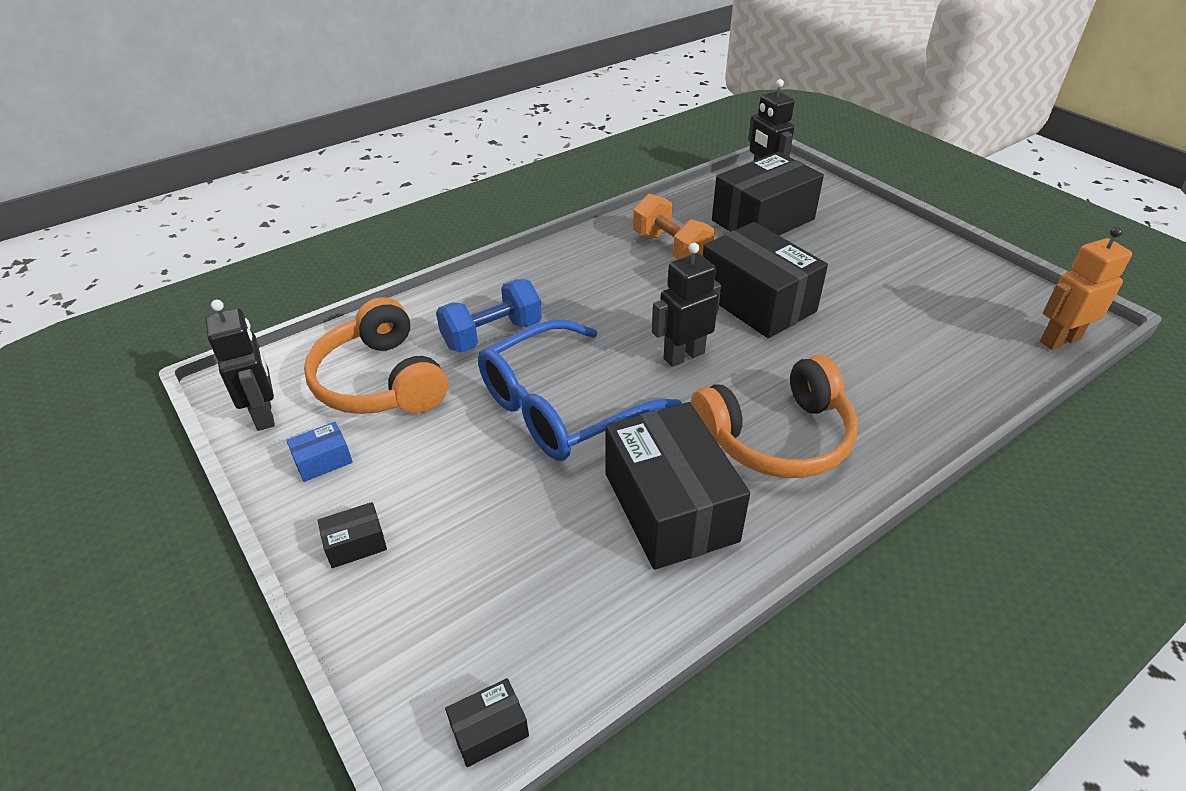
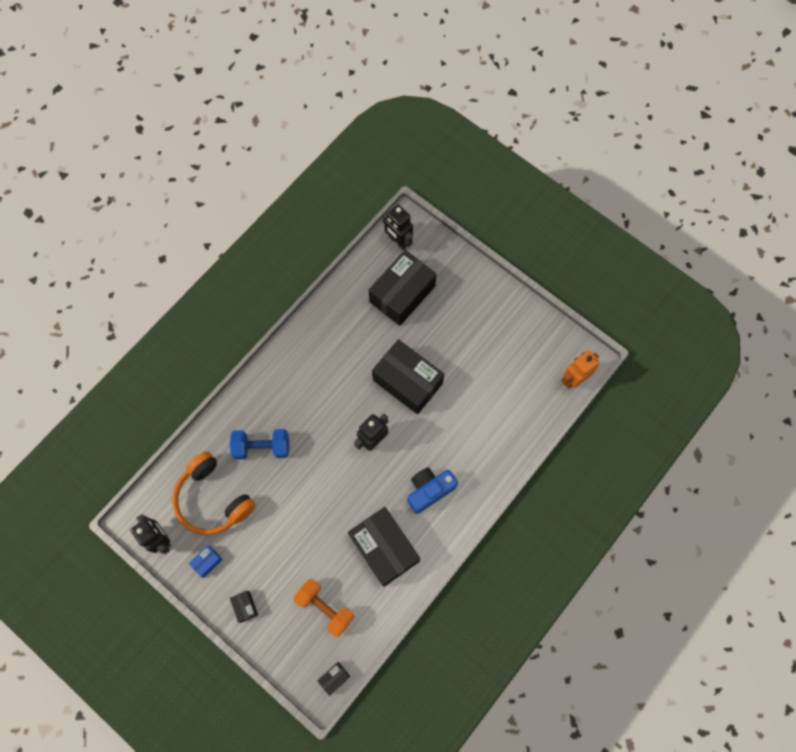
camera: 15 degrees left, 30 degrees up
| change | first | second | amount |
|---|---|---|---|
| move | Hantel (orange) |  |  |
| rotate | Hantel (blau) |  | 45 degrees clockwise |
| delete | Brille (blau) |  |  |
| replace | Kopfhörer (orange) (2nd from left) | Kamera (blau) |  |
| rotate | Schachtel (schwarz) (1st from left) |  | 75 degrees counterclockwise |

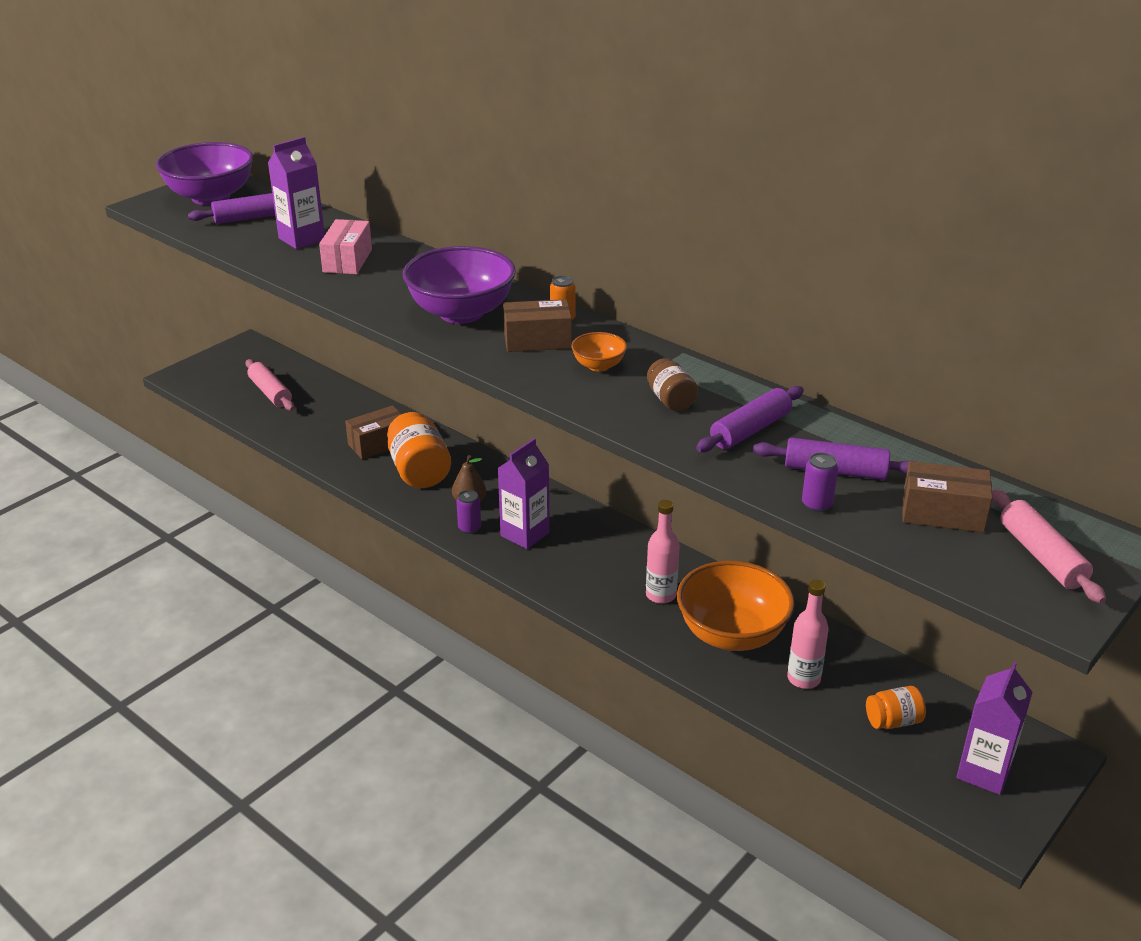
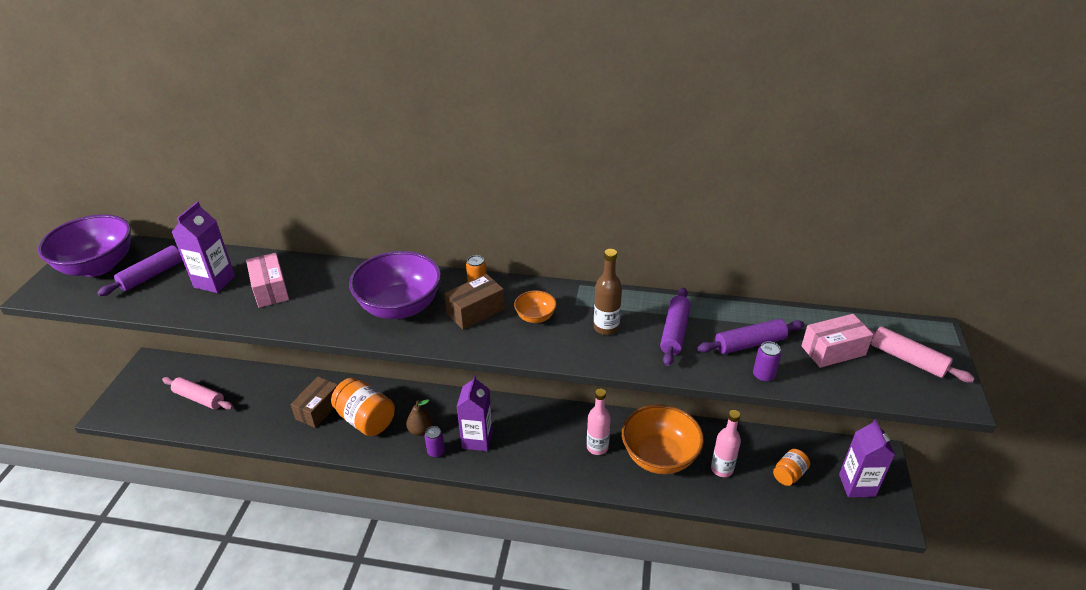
camera: 30 degrees left, 5 degrees up
| change | first | second | amount |
|---|---|---|---|
| replace | Einmachglas (braun) | Flasche (braun) |  |
| recolor | Schachtel (braun) (3rd from left) | Schachtel (rosa) (2nd from left) |  |

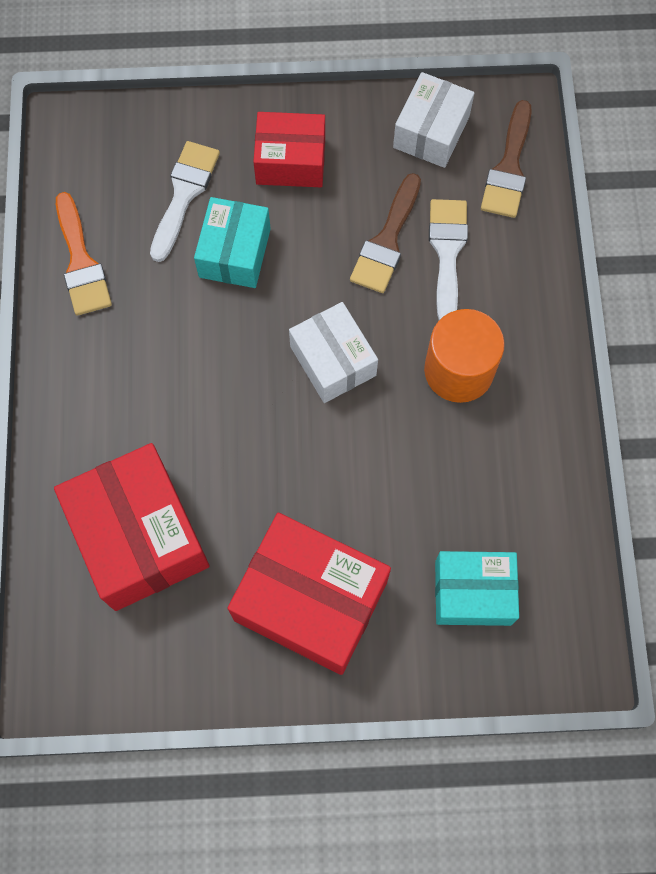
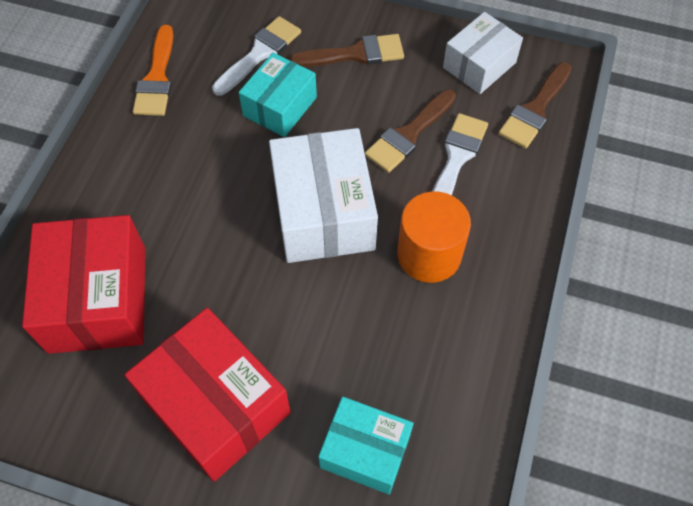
camera: 20 degrees right, 10 degrees down
| change | first | second | amount |
|---|---|---|---|
| replace | Schachtel (rot) (2nd from left) | Pinsel (braun) (1st from left) |  |
| resize | Schachtel (weiß) (1st from left) |  | x1.61 |

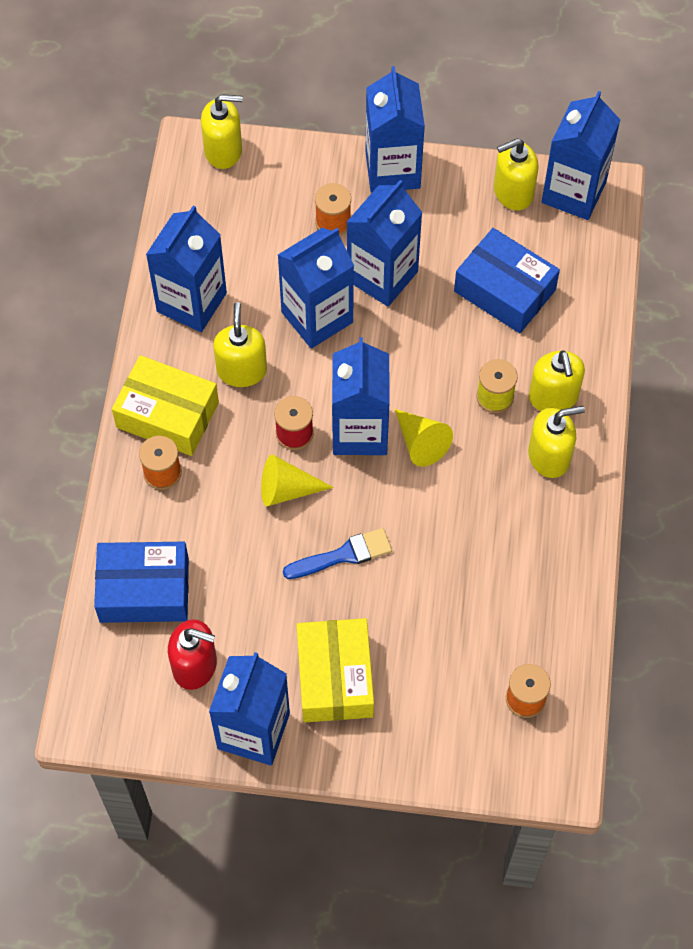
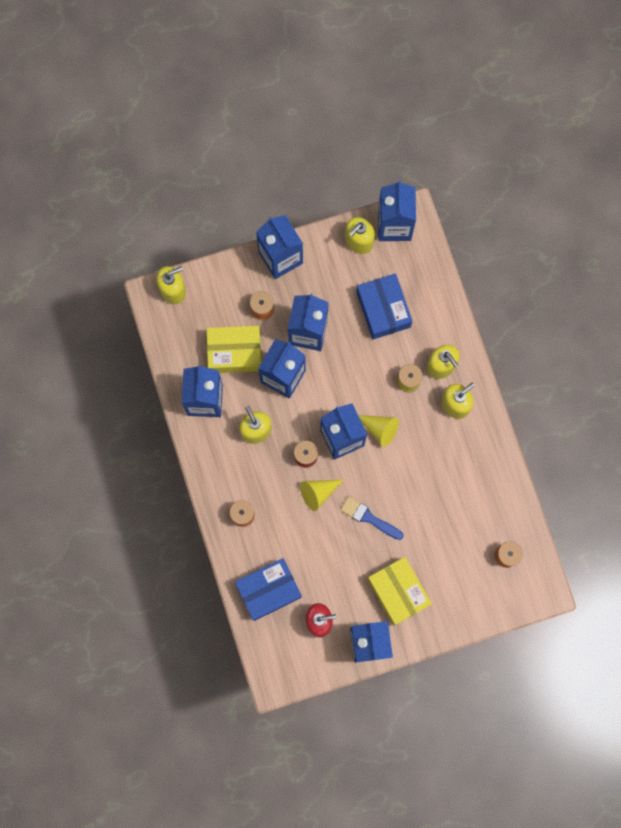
camera: 25 degrees left, 15 degrees up
| change | first | second | amount |
|---|---|---|---|
| rotate | Schachtel (blau) (2nd from left) |  | 60 degrees clockwise |
| move | Schachtel (gelb) (1st from left) |  |  |
| rotate | Pinsel (blau) |  | 105 degrees counterclockwise |

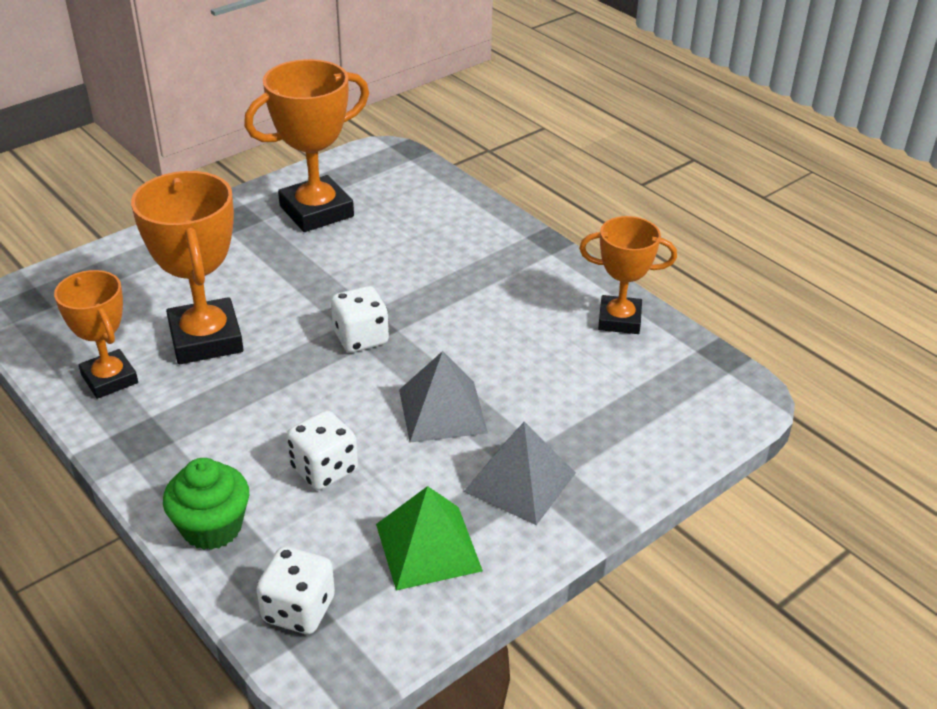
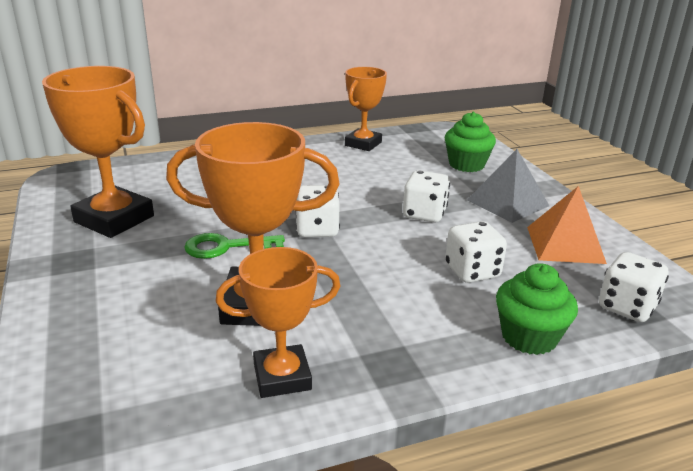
camera: 70 degrees left, 10 degrees down
| change | first | second | amount |
|---|---|---|---|
| rotate | Pokal (orange) (3rd from left in the first image) | Pokal (orange) (1st from left) | 45 degrees counterclockwise |
| replace | Pyramide (grau) (1st from left) | Spielwürfel (weiß) (2nd from left) |  |
| recolor | Pyramide (grün) | Pyramide (orange) |  |
| insert |  | Muffin (grün) (1st from left) |  |
| insert |  | Schlüssel (grün) |  |

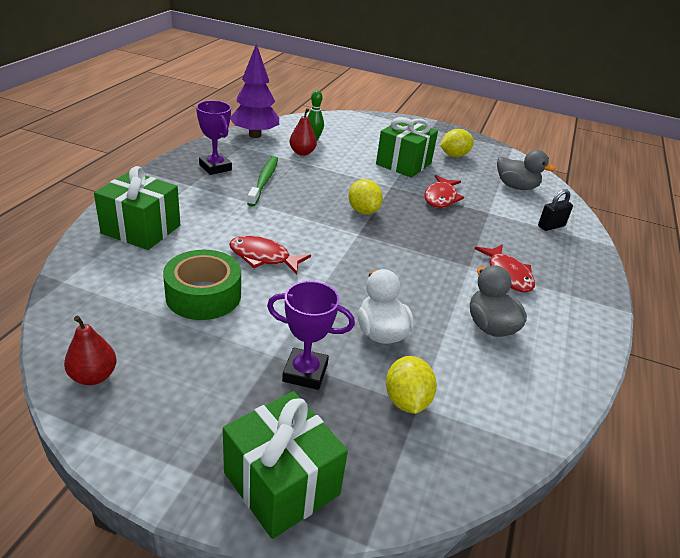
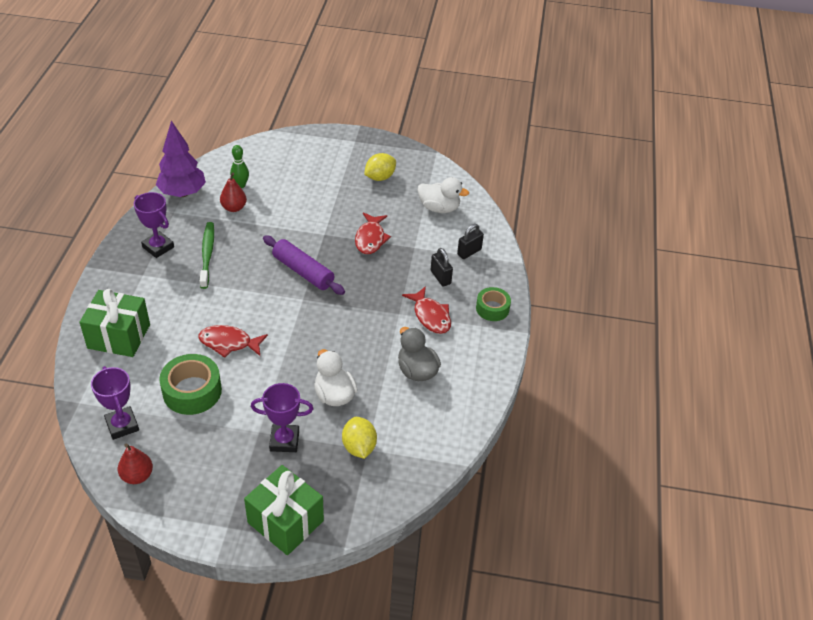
camera: 10 degrees left, 10 degrees up
| change | first | second | amount |
|---|---|---|---|
| delete | Geschenk (grün) (3rd from left) |  |  |
| recolor | Ente (grau) (2nd from left) | Ente (weiß) (2nd from left) |  |
| replace | Zitrone (gelb) (1st from left) | Nudelholz (lila) |  |
| insert |  | Vorhängeschloss (schwarz) (1st from left) |  |
| insert |  | Klebeband (grün) (2nd from left) |  |
| insert |  | Pokal (lila) (1st from left) |  |

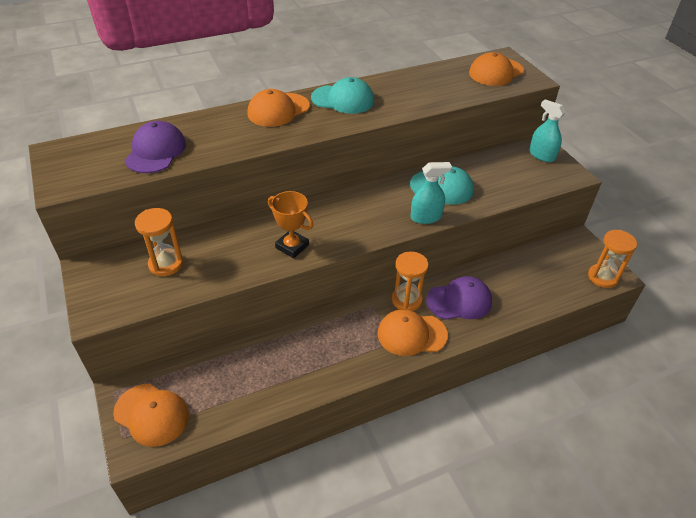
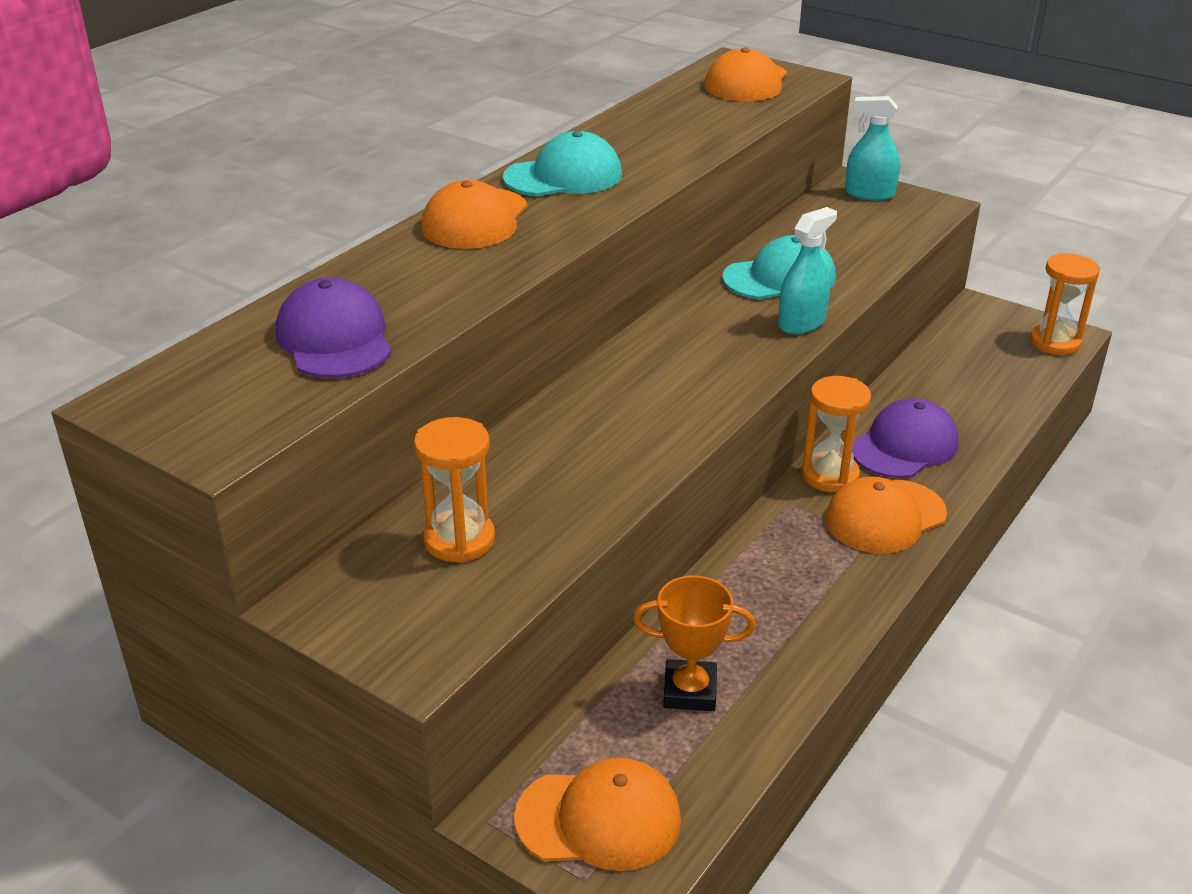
camera: 30 degrees left, 10 degrees down
| change | first | second | amount |
|---|---|---|---|
| move | Pokal (orange) |  |  |

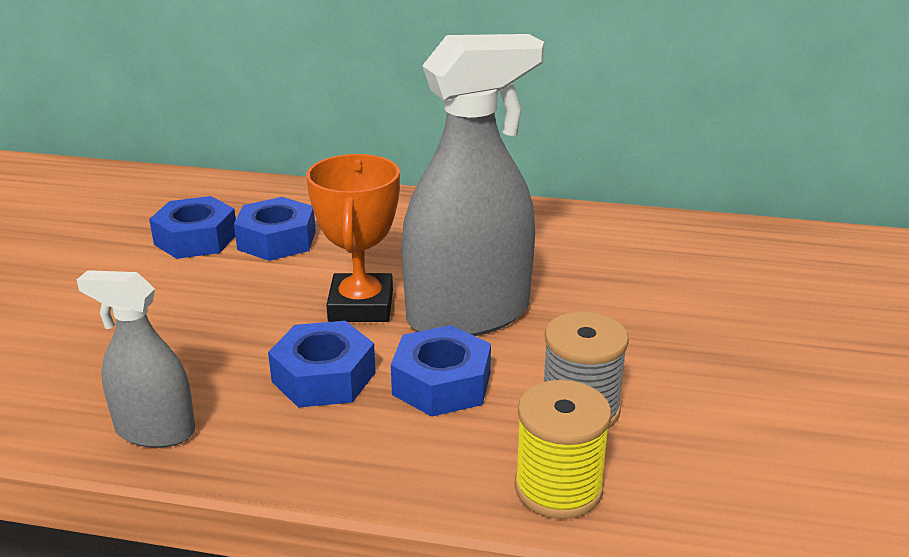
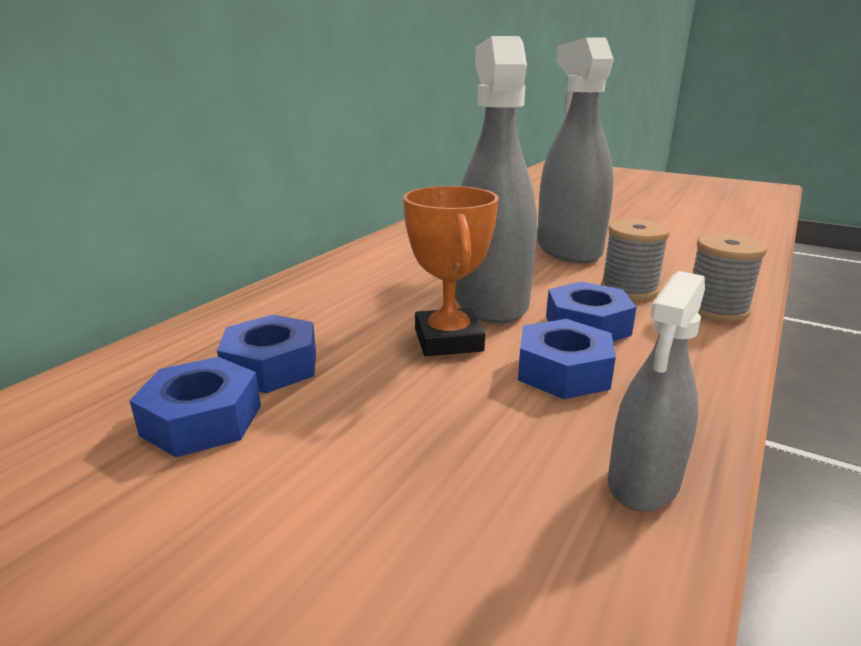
camera: 70 degrees left, 5 degrees down
| change | first | second | amount |
|---|---|---|---|
| rotate | Pokal (orange) |  | 60 degrees clockwise |
| recolor | Garnrolle (gelb) | Garnrolle (grau) (2nd from left) |  |
| insert |  | Sprühflasche (grau) (2nd from left) |  |

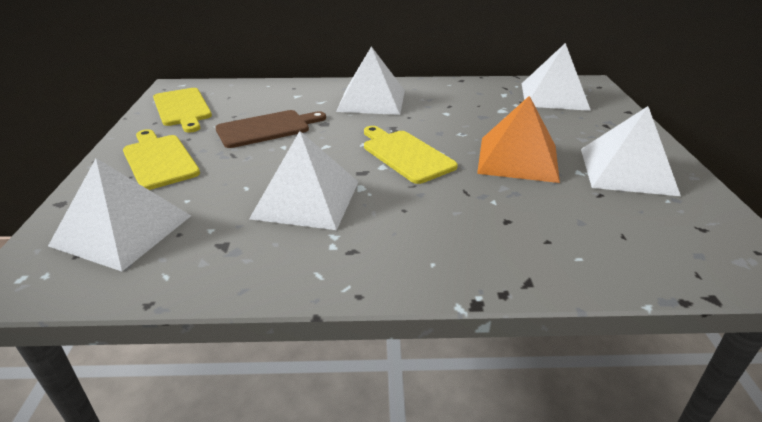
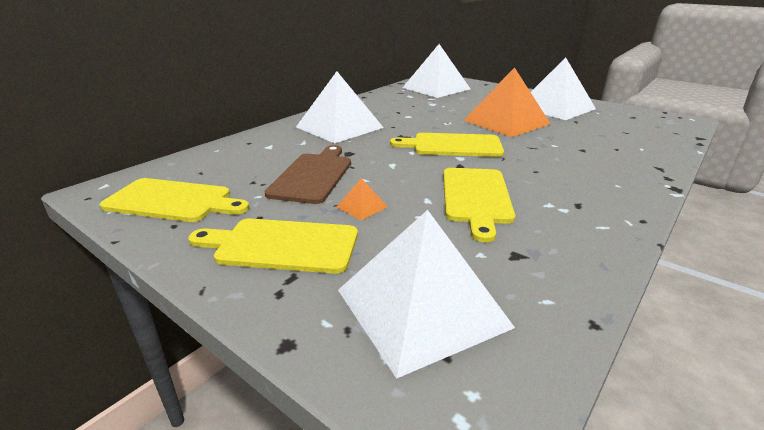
camera: 50 degrees left, 5 degrees down
| change | first | second | amount |
|---|---|---|---|
| replace | Pyramide (weiß) (2nd from left) | Schneidebrett (gelb) (4th from left) |  |
| insert |  | Pyramide (orange) (1st from left) |  |

